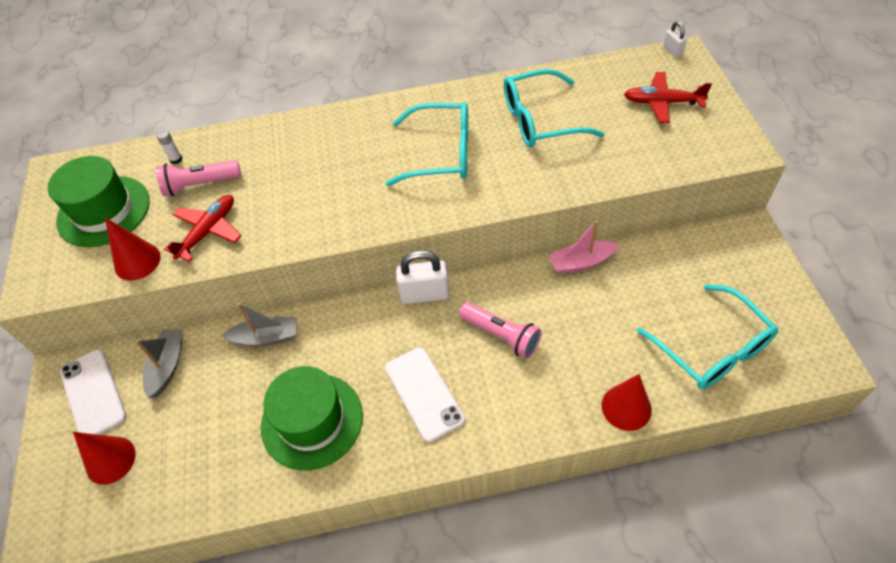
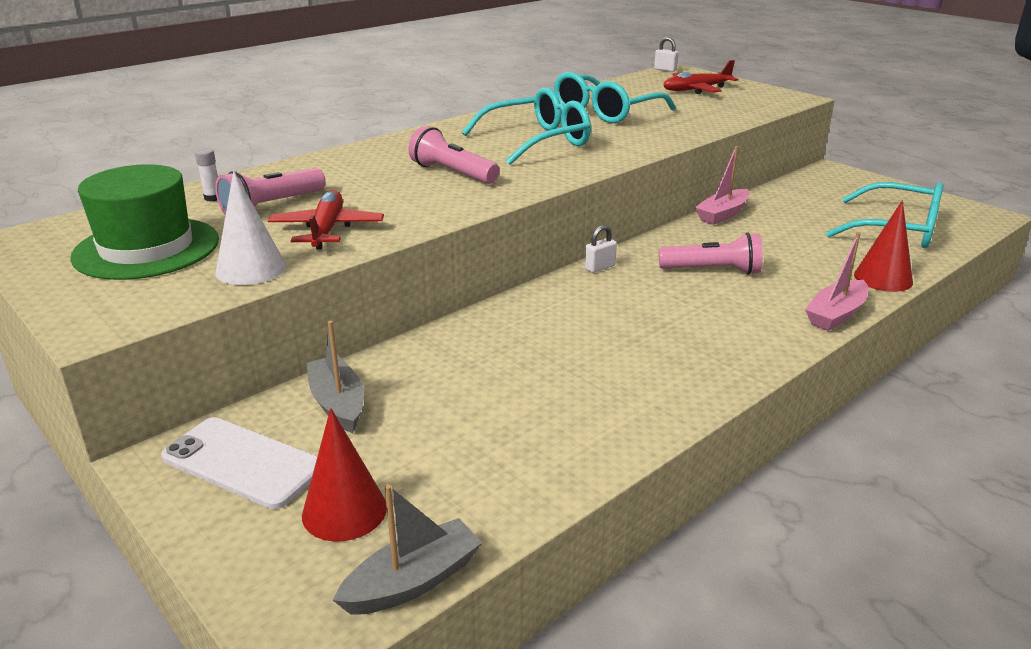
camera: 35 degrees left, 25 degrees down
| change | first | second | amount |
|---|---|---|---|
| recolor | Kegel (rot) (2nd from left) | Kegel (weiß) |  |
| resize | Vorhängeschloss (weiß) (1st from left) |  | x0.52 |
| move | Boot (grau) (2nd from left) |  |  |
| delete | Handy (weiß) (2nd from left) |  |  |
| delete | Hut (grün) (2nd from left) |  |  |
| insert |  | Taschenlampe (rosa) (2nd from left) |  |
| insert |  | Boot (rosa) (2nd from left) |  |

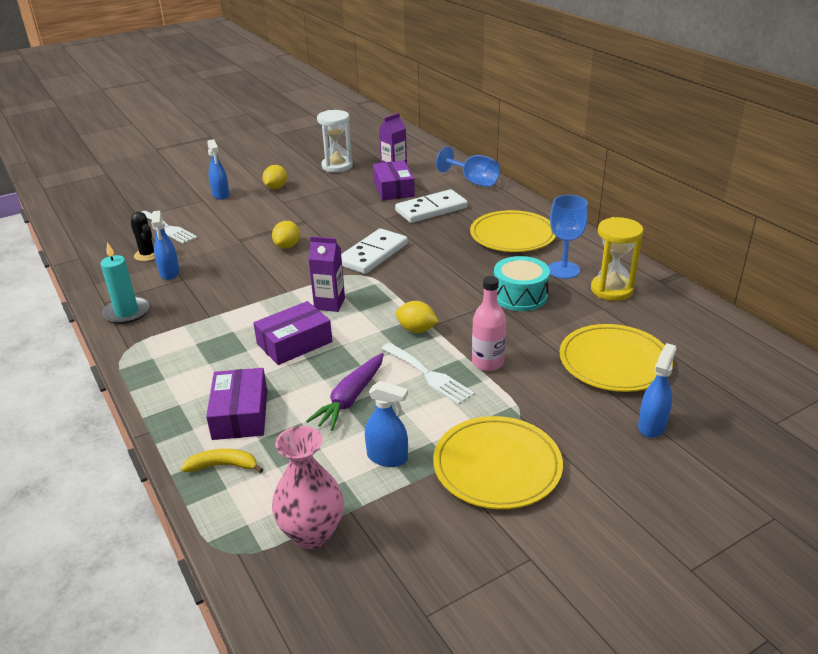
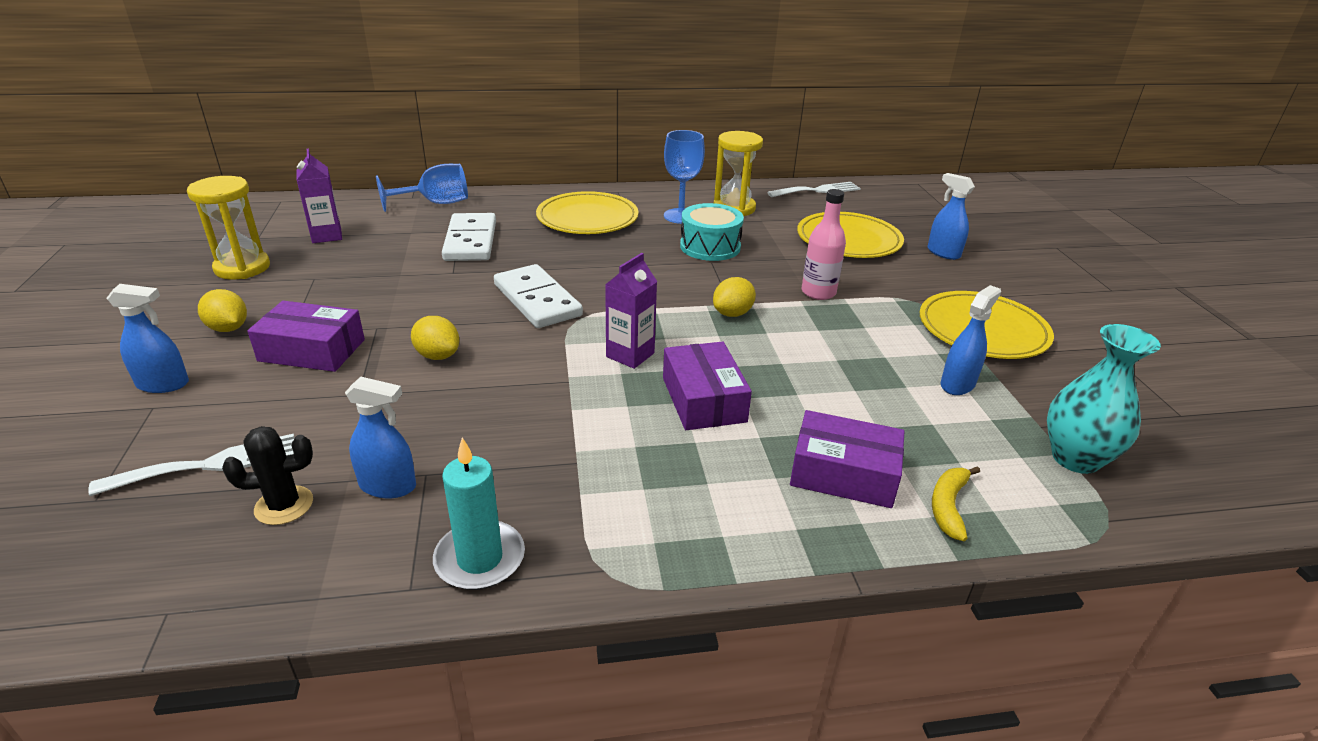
camera: 70 degrees left, 0 degrees up
| change | first | second | amount |
|---|---|---|---|
| recolor | Sanduhr (weiß) | Sanduhr (gelb) (1st from left) |  |
| move | Schachtel (lila) (3rd from left in the first image) | Schachtel (lila) (1st from left) |  |
| move | Gabel (weiß) (2nd from left) |  |  |
| delete | Karotte (lila) |  |  |
| recolor | Vase (rosa) | Vase (türkis) |  |

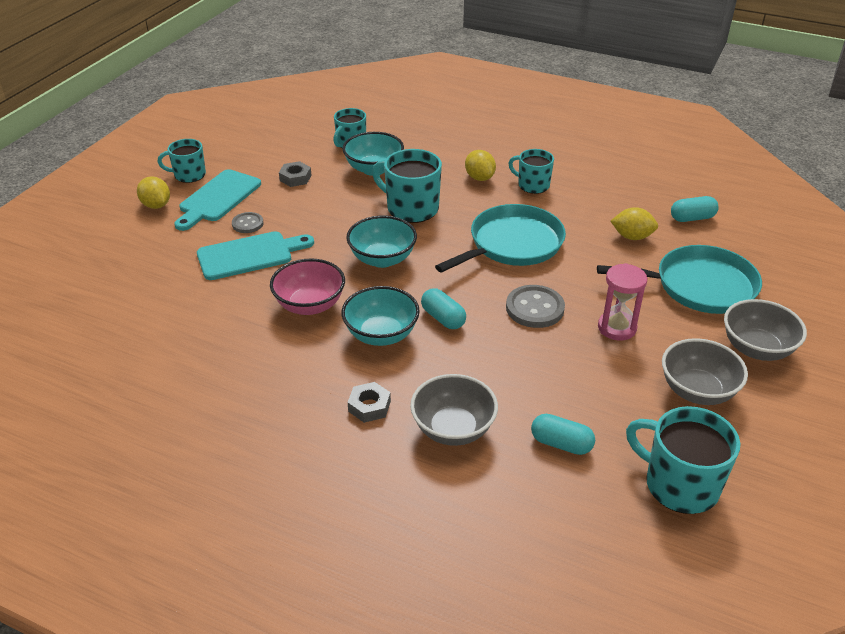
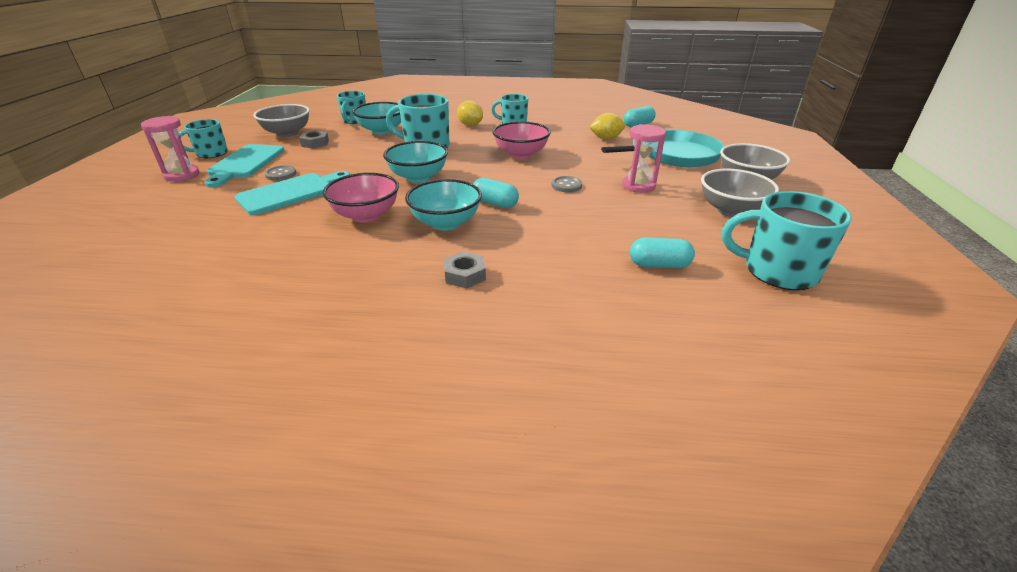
camera: 20 degrees left, 5 degrees down
| change | first | second | amount |
|---|---|---|---|
| replace | Zitrone (gelb) (1st from left) | Sanduhr (rosa) (1st from left) |  |
| replace | Pfanne (türkis) (1st from left) | Schüssel (rosa) (2nd from left) |  |
| resize | Knopf (grau) (2nd from left) |  | x0.60 |
| move | Schüssel (grau) (1st from left) |  |  |

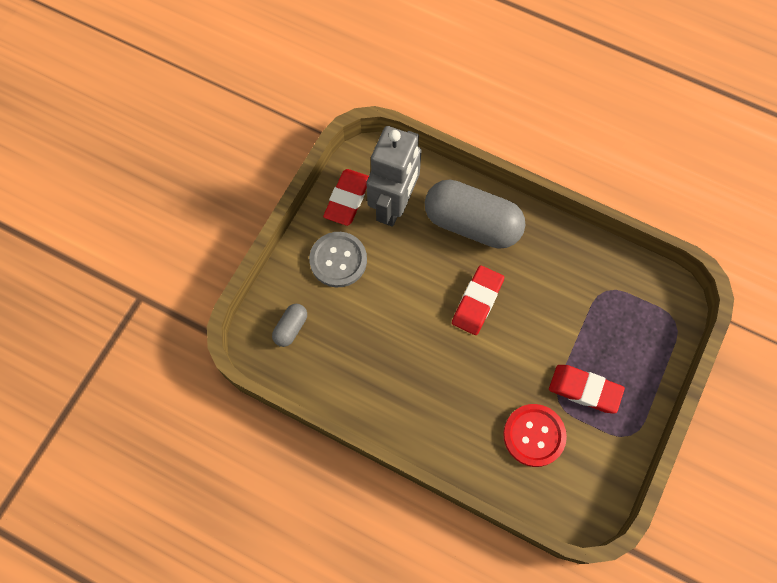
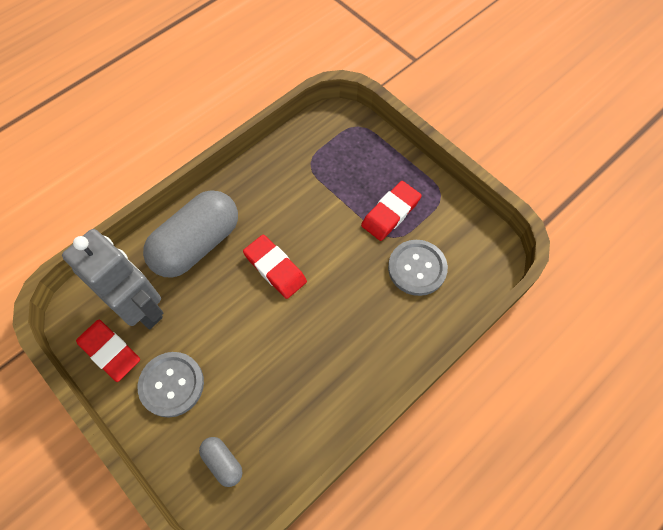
camera: 70 degrees left, 5 degrees down
| change | first | second | amount |
|---|---|---|---|
| recolor | Knopf (rot) | Knopf (grau) (2nd from left) |  |

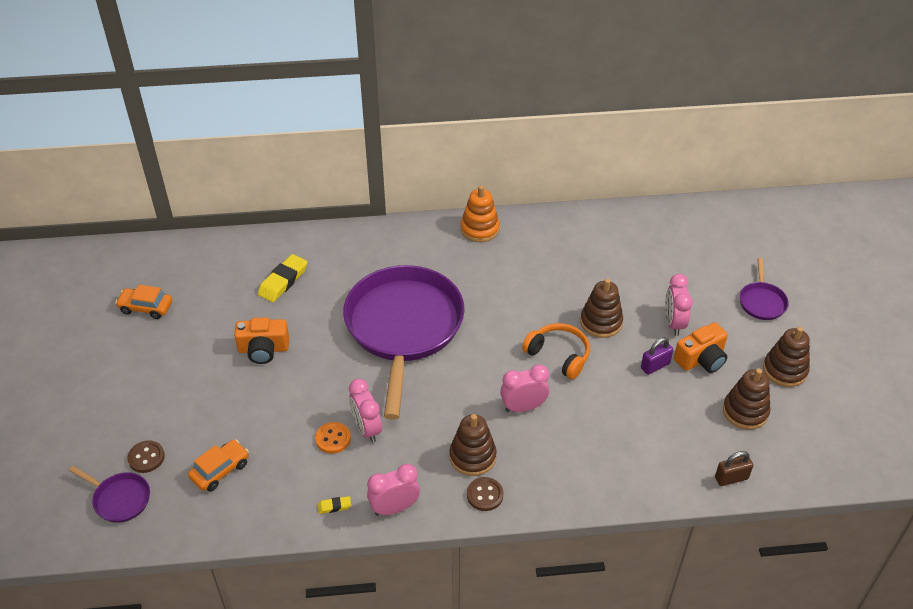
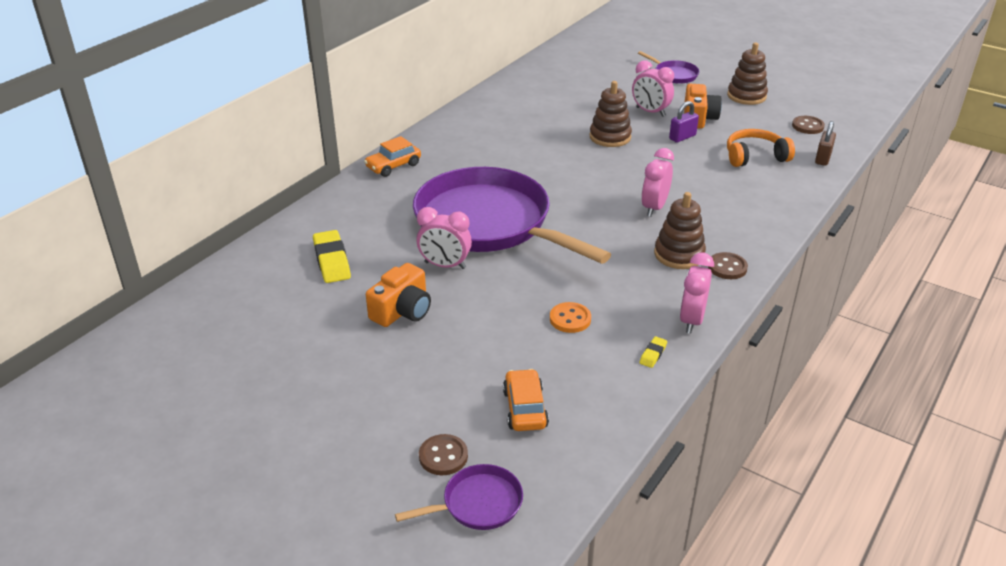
camera: 50 degrees left, 10 degrees down
| change | first | second | amount |
|---|---|---|---|
| delete | Stapelspielzeug (orange) |  |  |
| move | Auto (orange) (1st from left) |  |  |
| move | Kopfhörer (orange) |  |  |
| rotate | Vorhängeschloss (lila) |  | 45 degrees clockwise |
| delete | Stapelspielzeug (braun) (3rd from left) |  |  |
| move | Wecker (rosa) (1st from left) |  |  |
| insert |  | Knopf (braun) (3rd from left) |  |

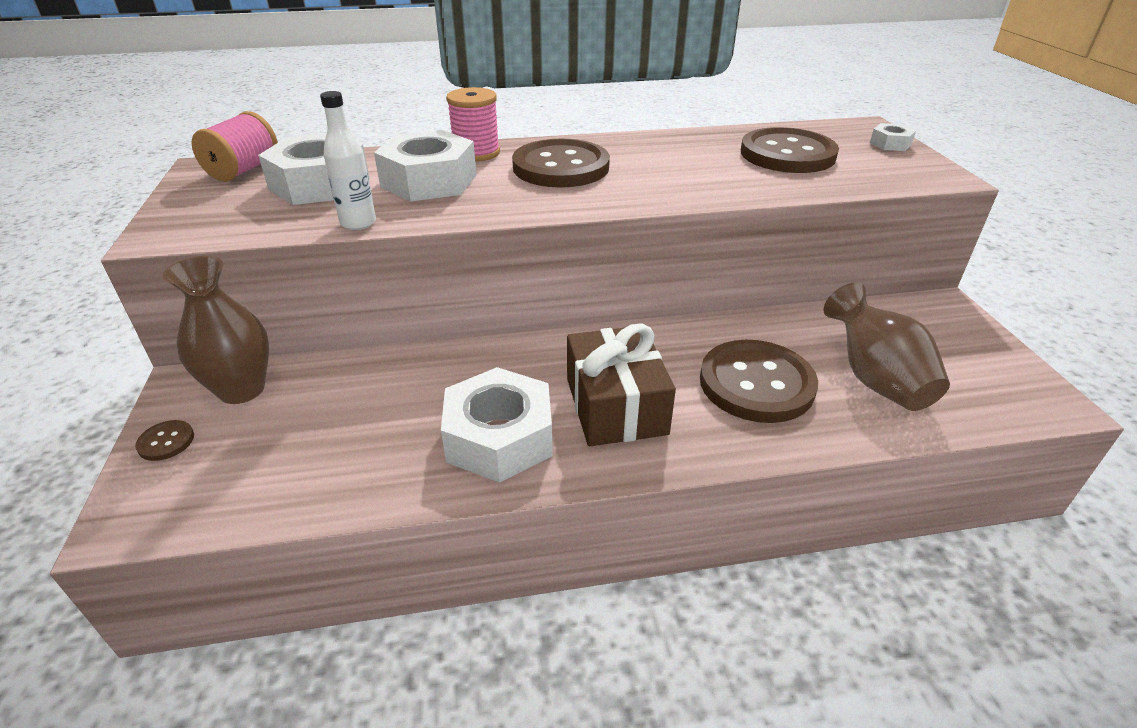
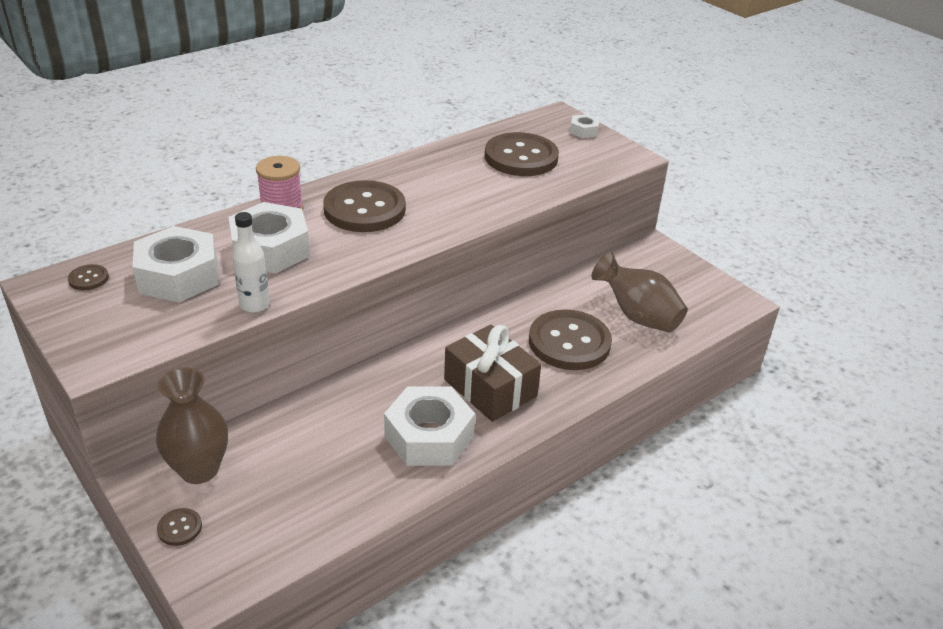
camera: 30 degrees left, 0 degrees up
| change | first | second | amount |
|---|---|---|---|
| replace | Garnrolle (rosa) (1st from left) | Knopf (braun) (1st from left) |  |

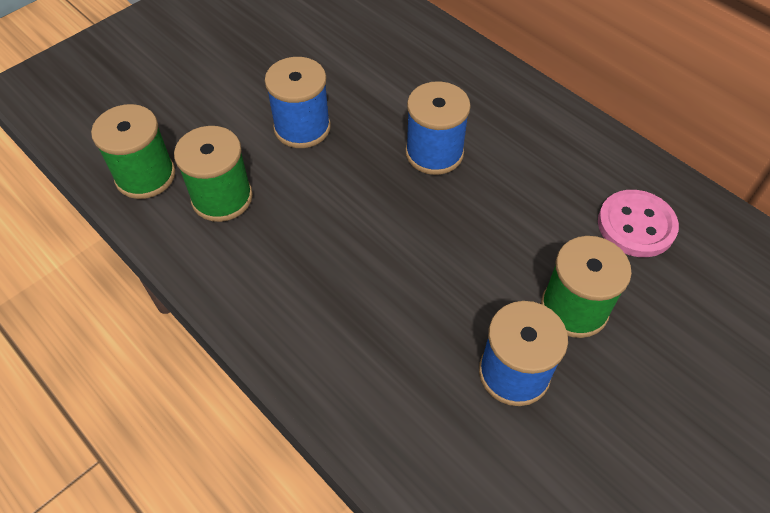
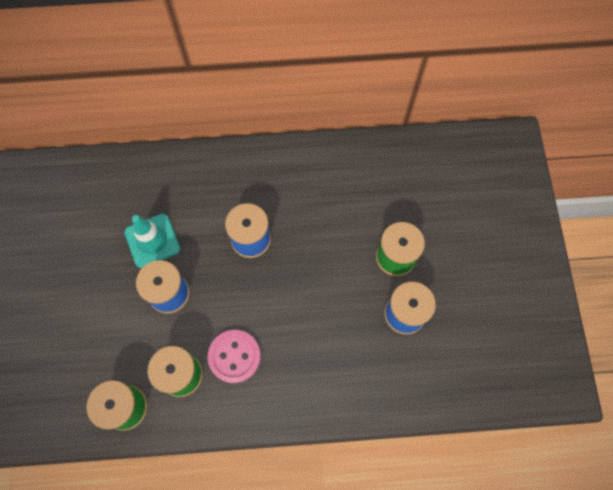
camera: 50 degrees left, 15 degrees up
| change | first | second | amount |
|---|---|---|---|
| move | Knopf (rosa) |  |  |
| insert |  | Leitkegel (türkis) |  |

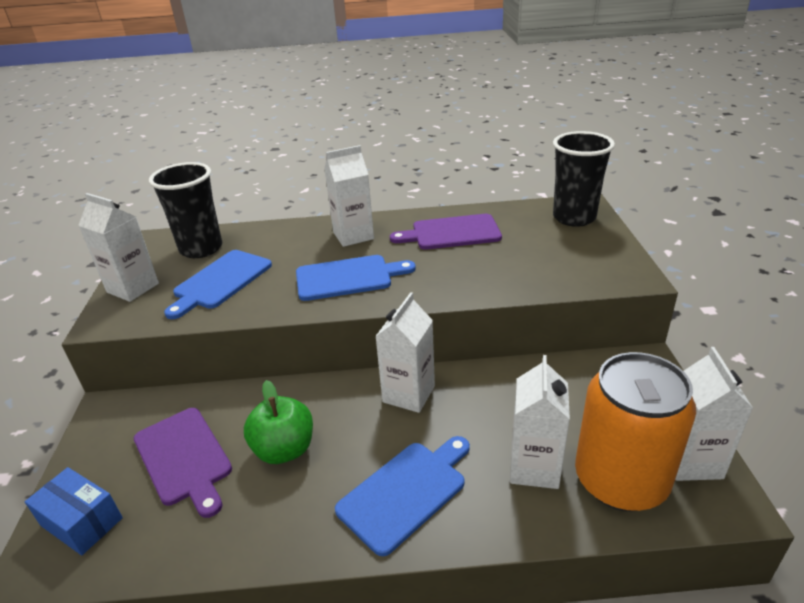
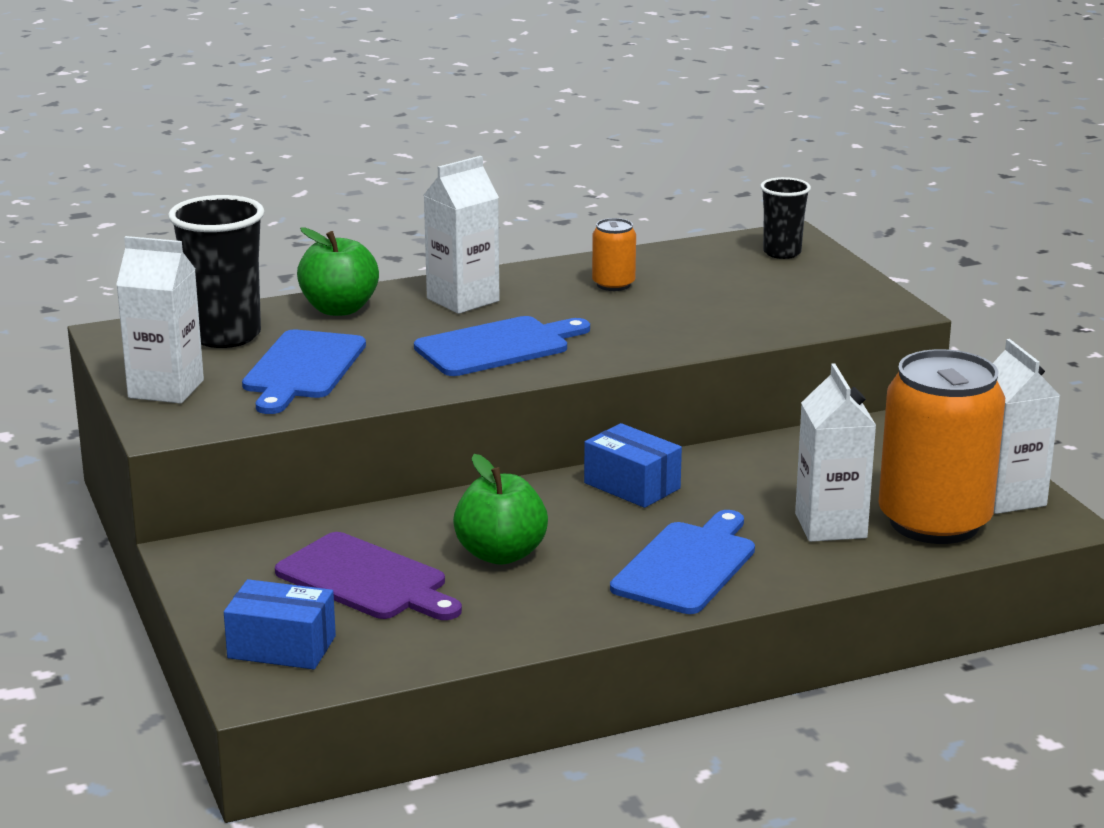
camera: 20 degrees left, 10 degrees down
| change | first | second | amount |
|---|---|---|---|
| resize | Becher (schwarz) (2nd from left) |  | x0.59 |
| replace | Schneidebrett (lila) (2nd from left) | Dose (orange) (1st from left) |  |
| replace | Getränkekarton (weiß) (3rd from left) | Schachtel (blau) (2nd from left) |  |
| insert |  | Apfel (grün) (1st from left) |  |

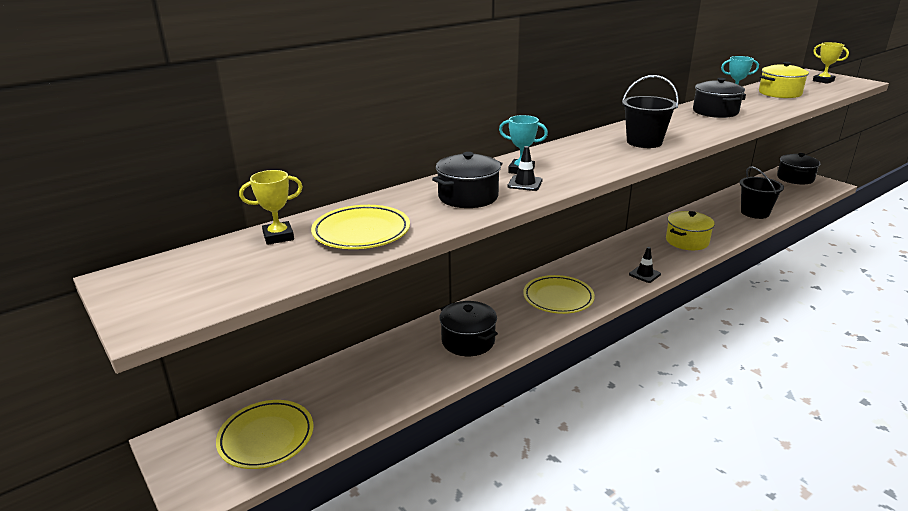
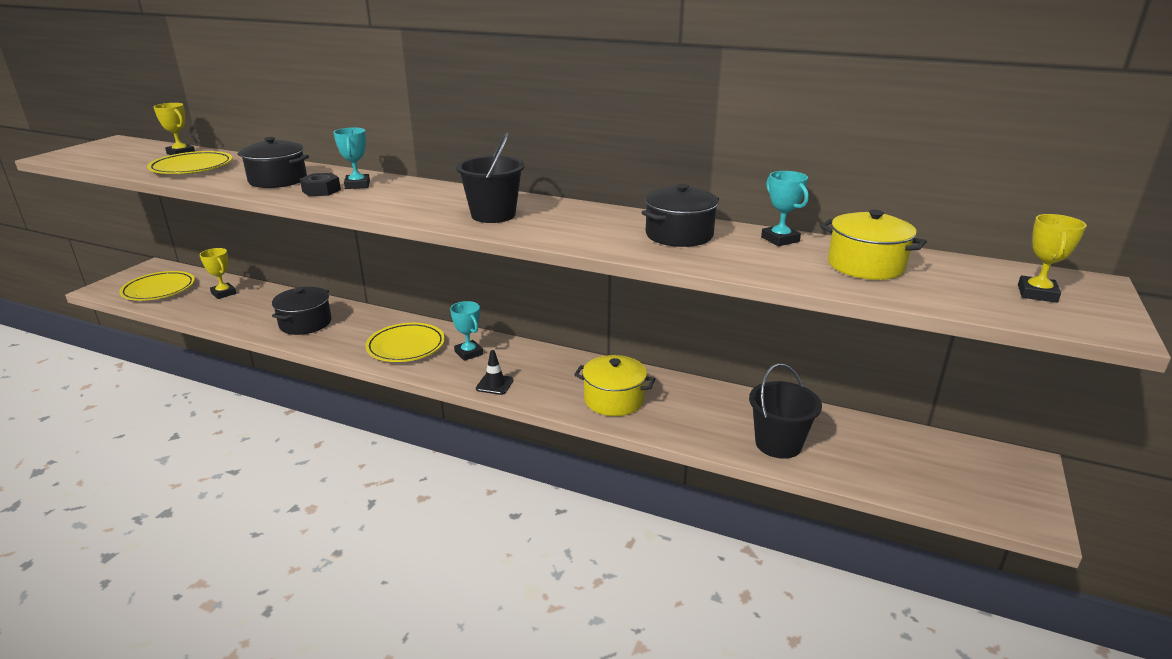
camera: 60 degrees right, 0 degrees up
| change | first | second | amount |
|---|---|---|---|
| replace | Leitkegel (schwarz) (1st from left) | Sechskantmutter (schwarz) |  |
| delete | Kochtopf (schwarz) (4th from left) |  |  |
| insert |  | Pokal (gelb) (2nd from left) |  |
| insert |  | Pokal (türkis) (2nd from left) |  |

